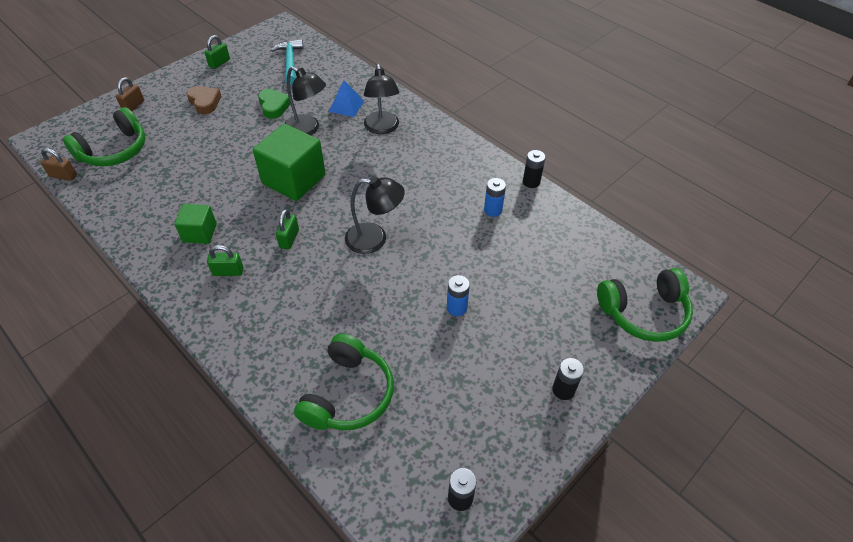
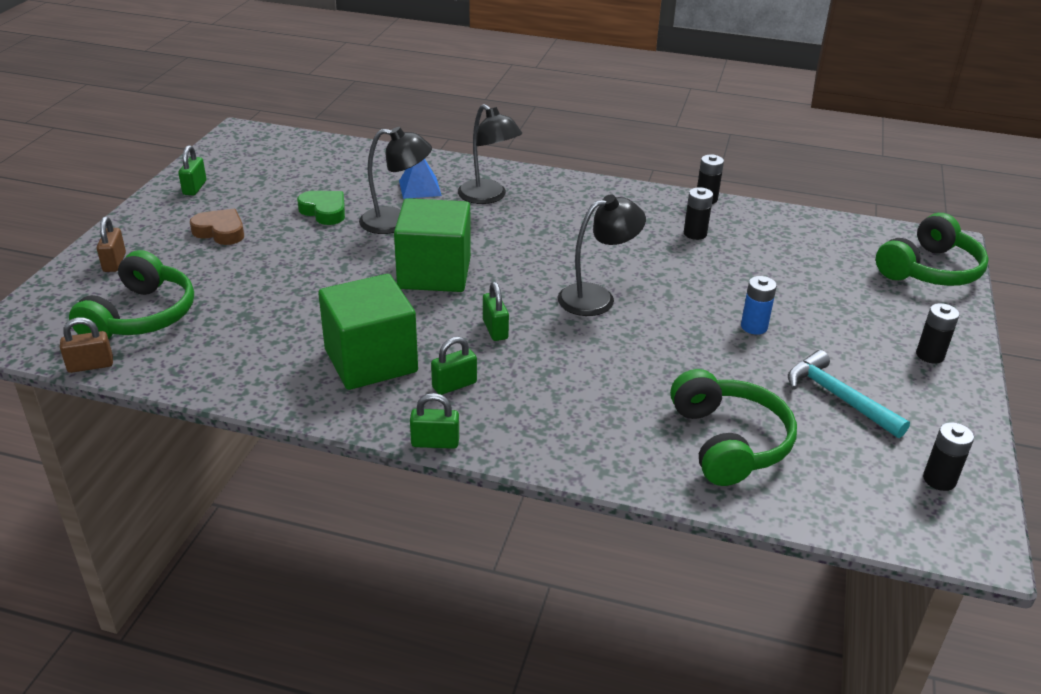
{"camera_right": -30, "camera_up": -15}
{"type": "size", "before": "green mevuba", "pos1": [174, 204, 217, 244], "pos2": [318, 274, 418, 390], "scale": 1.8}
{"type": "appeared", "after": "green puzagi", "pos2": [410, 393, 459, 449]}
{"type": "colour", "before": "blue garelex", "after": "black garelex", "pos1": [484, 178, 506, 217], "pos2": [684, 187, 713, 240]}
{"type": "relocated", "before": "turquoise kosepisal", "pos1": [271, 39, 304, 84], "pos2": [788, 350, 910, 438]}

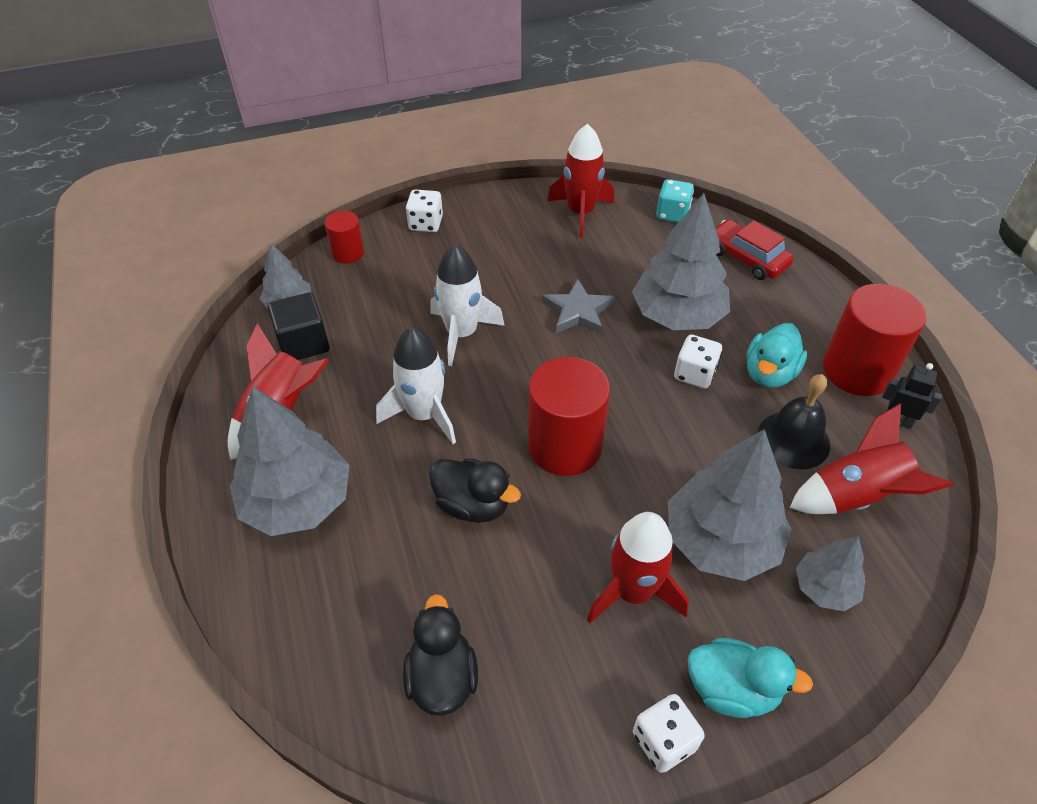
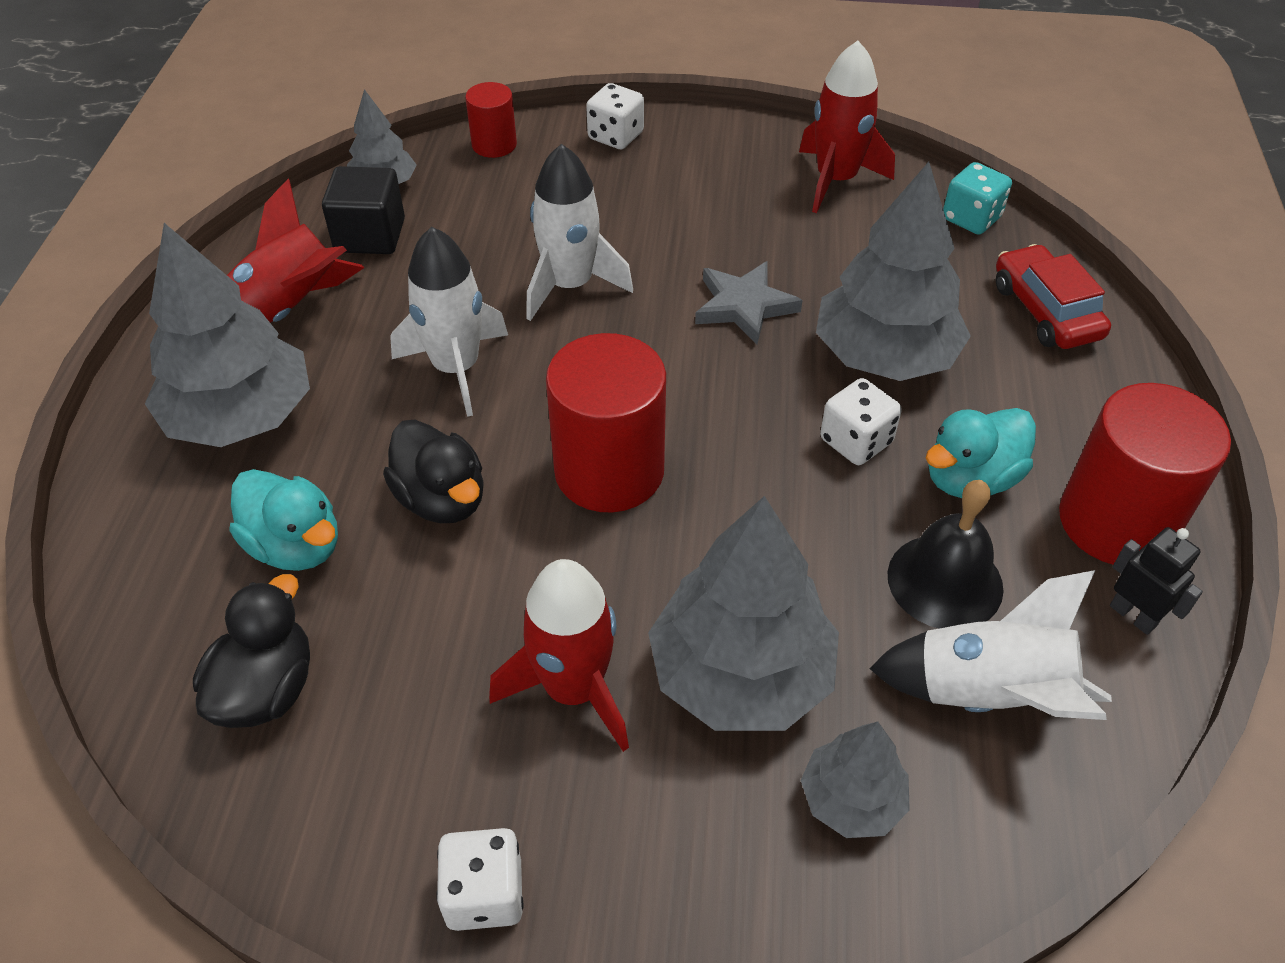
{"camera_right": 25, "camera_up": 0}
{"type": "relocated", "before": "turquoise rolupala", "pos1": [688, 638, 813, 718], "pos2": [230, 469, 338, 571]}
{"type": "colour", "before": "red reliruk", "after": "white reliruk", "pos1": [790, 404, 953, 514], "pos2": [869, 570, 1112, 720]}

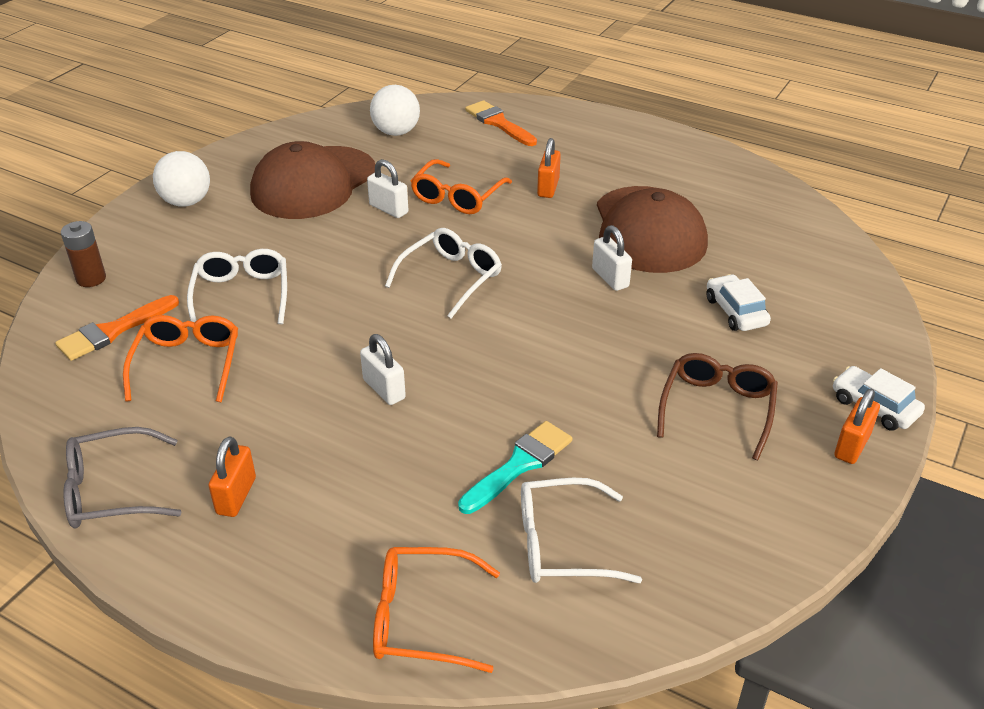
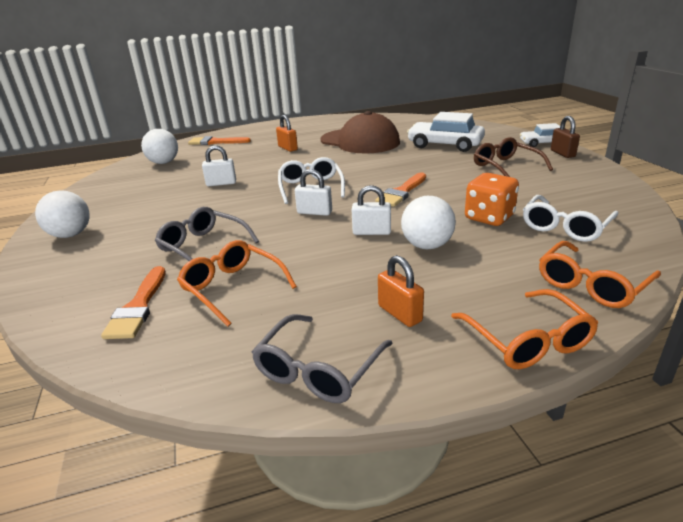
{"camera_right": -45, "camera_up": -10}
{"type": "colour", "before": "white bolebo", "after": "grey bolebo", "pos1": [187, 249, 287, 330], "pos2": [155, 207, 259, 261]}
{"type": "relocated", "before": "white puzagi", "pos1": [592, 225, 632, 291], "pos2": [295, 169, 332, 216]}
{"type": "appeared", "after": "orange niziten", "pos2": [375, 172, 426, 207]}
{"type": "appeared", "after": "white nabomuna", "pos2": [401, 196, 456, 249]}
{"type": "size", "before": "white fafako", "pos1": [706, 274, 771, 331], "pos2": [407, 112, 485, 152], "scale": 1.7}
{"type": "relocated", "before": "orange bolebo", "pos1": [411, 159, 512, 214], "pos2": [451, 289, 598, 369]}
{"type": "exchanged", "before": "turquoise niziten", "after": "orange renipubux", "pos1": [458, 421, 572, 514], "pos2": [465, 173, 519, 226]}
{"type": "colour", "before": "orange puzagi", "after": "brown puzagi", "pos1": [834, 389, 880, 464], "pos2": [551, 116, 580, 158]}
{"type": "missing", "before": "brown garelex", "pos1": [61, 221, 106, 287]}
{"type": "missing", "before": "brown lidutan", "pos1": [250, 141, 375, 219]}

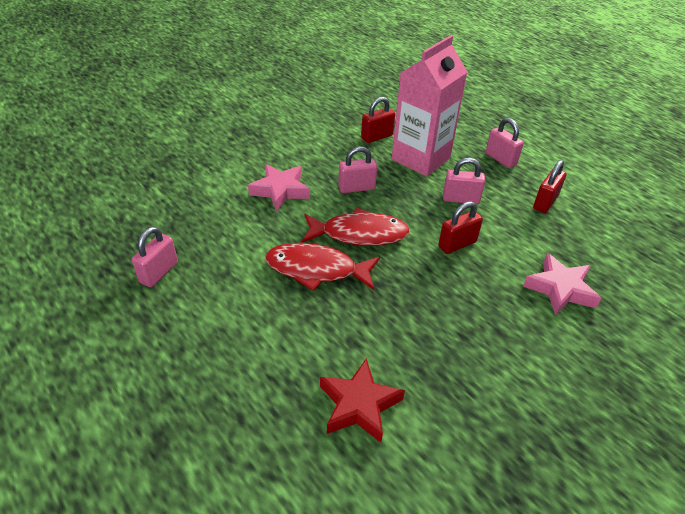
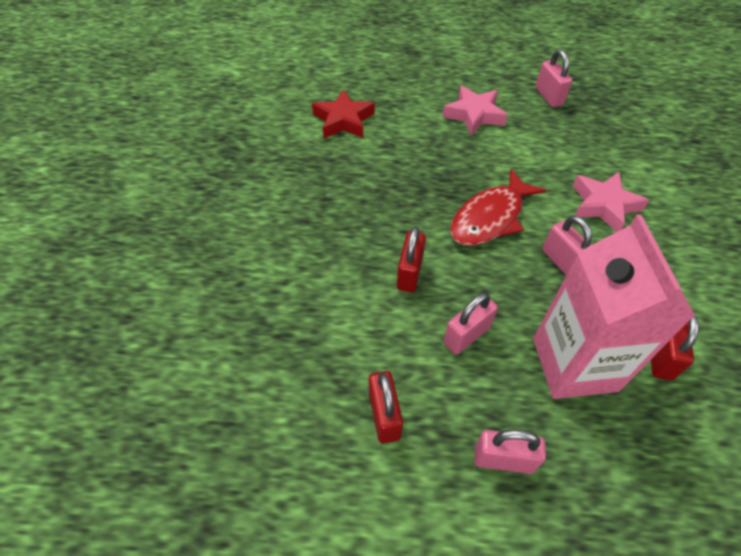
{"camera_right": 135, "camera_up": 10}
{"type": "relocated", "before": "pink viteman", "pos1": [523, 253, 601, 316], "pos2": [443, 86, 508, 136]}
{"type": "spun", "before": "pink puzagi", "pos1": [338, 146, 377, 193], "pos2": [543, 216, 592, 275], "turn": -60}
{"type": "missing", "before": "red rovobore", "pos1": [265, 243, 380, 291]}

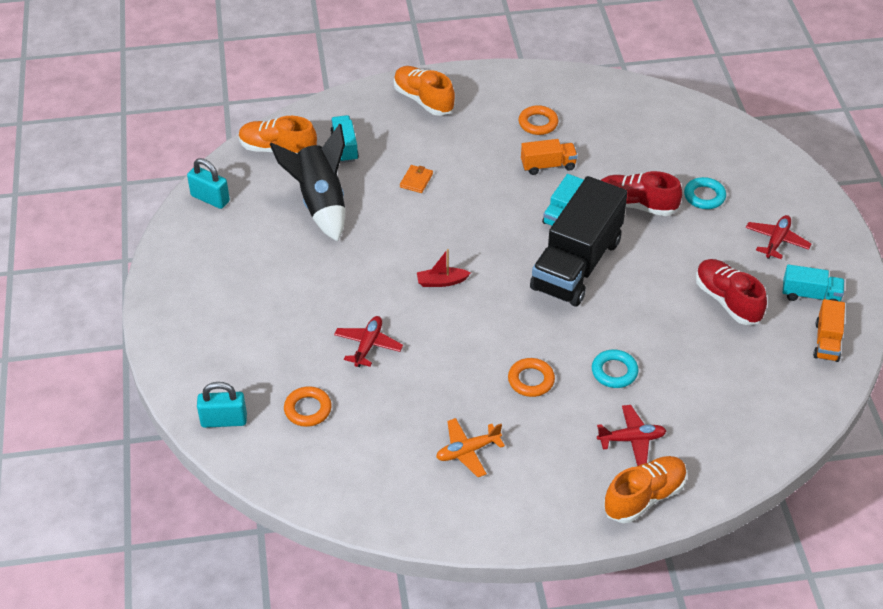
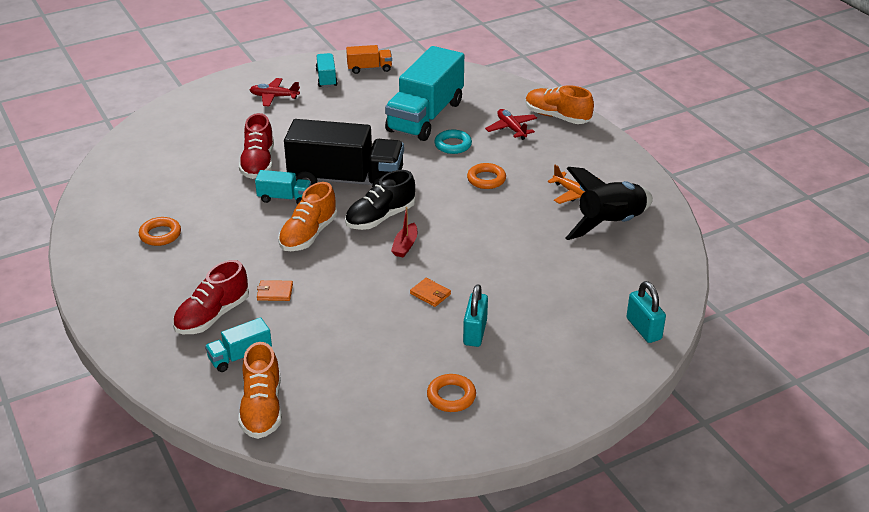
{"camera_right": -110, "camera_up": -10}
{"type": "relocated", "before": "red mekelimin", "pos1": [696, 259, 767, 325], "pos2": [173, 260, 249, 334]}
{"type": "relocated", "before": "orange mekelimin", "pos1": [394, 66, 455, 116], "pos2": [278, 182, 337, 251]}
{"type": "appeared", "after": "black mekelimin", "pos2": [345, 170, 415, 230]}
{"type": "appeared", "after": "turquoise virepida", "pos2": [385, 46, 464, 141]}
{"type": "spun", "before": "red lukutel", "pos1": [417, 249, 471, 287], "pos2": [391, 207, 417, 258], "turn": 45}
{"type": "appeared", "after": "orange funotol", "pos2": [410, 278, 451, 307]}
{"type": "relocated", "before": "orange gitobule", "pos1": [284, 386, 332, 427], "pos2": [427, 374, 476, 412]}
{"type": "relocated", "before": "turquoise puzagi", "pos1": [187, 158, 230, 209], "pos2": [463, 284, 488, 347]}
{"type": "relocated", "before": "black reliruk", "pos1": [270, 124, 345, 242], "pos2": [566, 167, 653, 240]}
{"type": "missing", "before": "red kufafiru", "pos1": [334, 316, 403, 367]}
{"type": "missing", "before": "orange virepida", "pos1": [521, 139, 578, 175]}
{"type": "missing", "before": "turquoise gitobule", "pos1": [684, 177, 726, 209]}

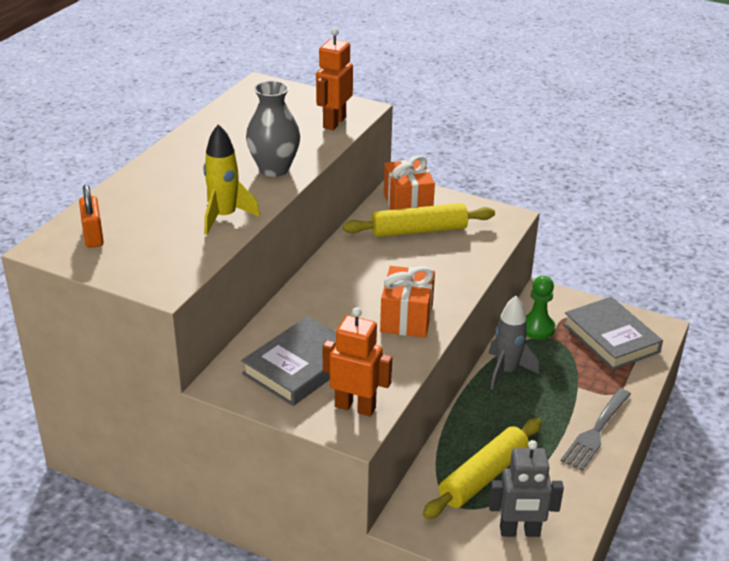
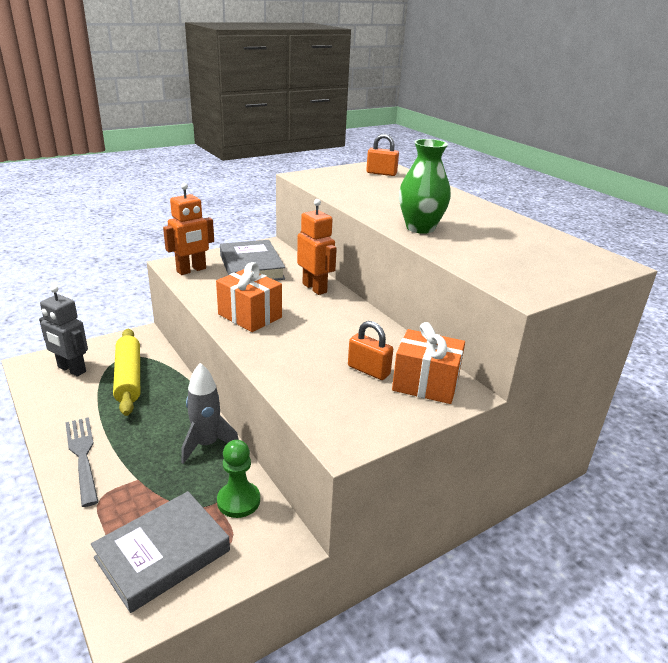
{"camera_right": 120, "camera_up": -5}
{"type": "spun", "before": "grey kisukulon", "pos1": [489, 440, 564, 537], "pos2": [39, 285, 88, 377], "turn": -90}
{"type": "spun", "before": "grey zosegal", "pos1": [563, 297, 663, 370], "pos2": [91, 491, 230, 613], "turn": -45}
{"type": "relocated", "before": "orange kisukulon", "pos1": [316, 28, 353, 130], "pos2": [297, 199, 337, 295]}
{"type": "exchanged", "before": "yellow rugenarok", "after": "orange puzagi", "pos1": [343, 203, 495, 237], "pos2": [348, 321, 393, 380]}
{"type": "colour", "before": "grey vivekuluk", "after": "green vivekuluk", "pos1": [246, 81, 300, 177], "pos2": [399, 139, 451, 234]}
{"type": "missing", "before": "yellow reliruk", "pos1": [203, 124, 260, 235]}

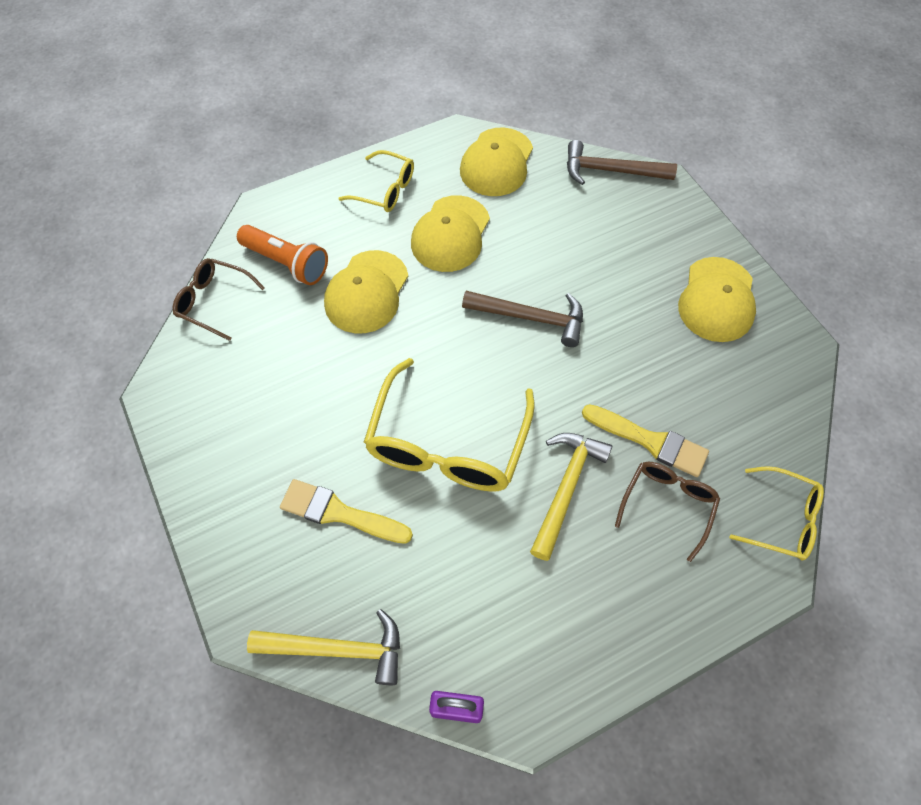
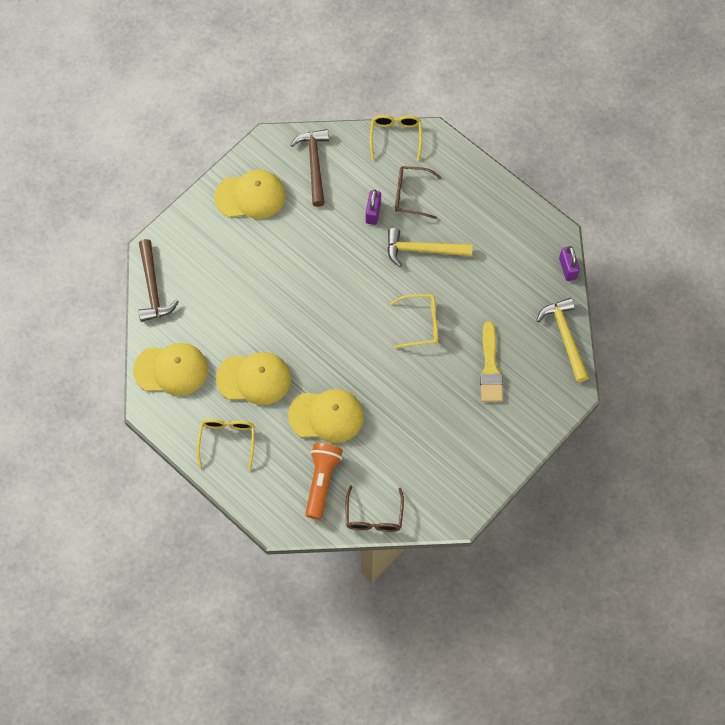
{"camera_right": -110, "camera_up": 5}
{"type": "relocated", "before": "brown kosepisal", "pos1": [462, 291, 583, 347], "pos2": [290, 129, 329, 207]}
{"type": "exchanged", "before": "yellow niziten", "after": "purple puzagi", "pos1": [582, 404, 709, 477], "pos2": [366, 189, 381, 225]}
{"type": "size", "before": "yellow bolebo", "pos1": [364, 358, 535, 492], "pos2": [390, 294, 438, 348], "scale": 0.55}

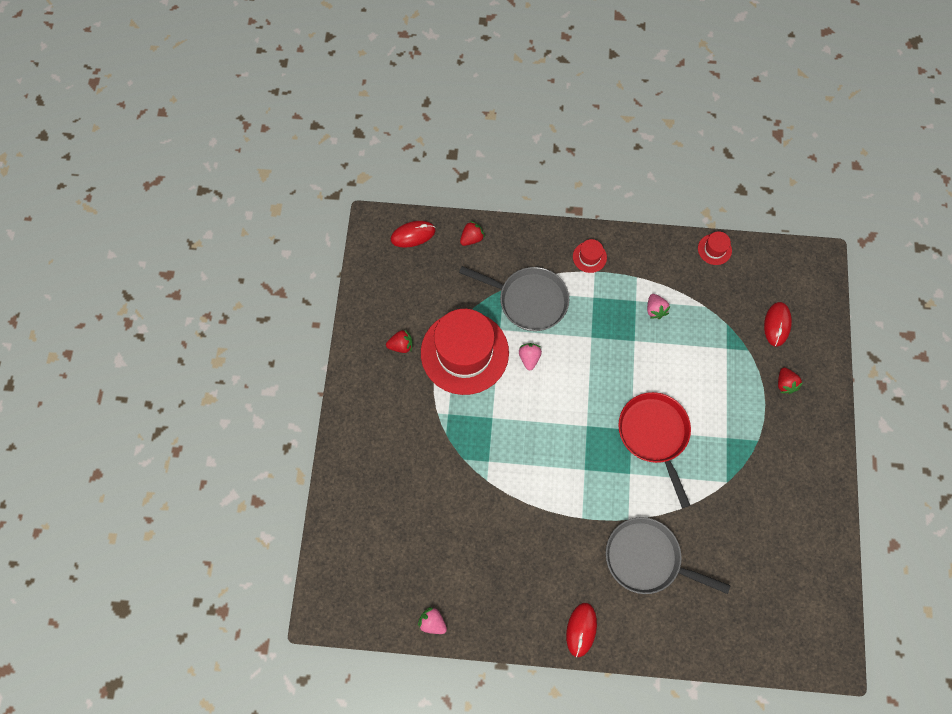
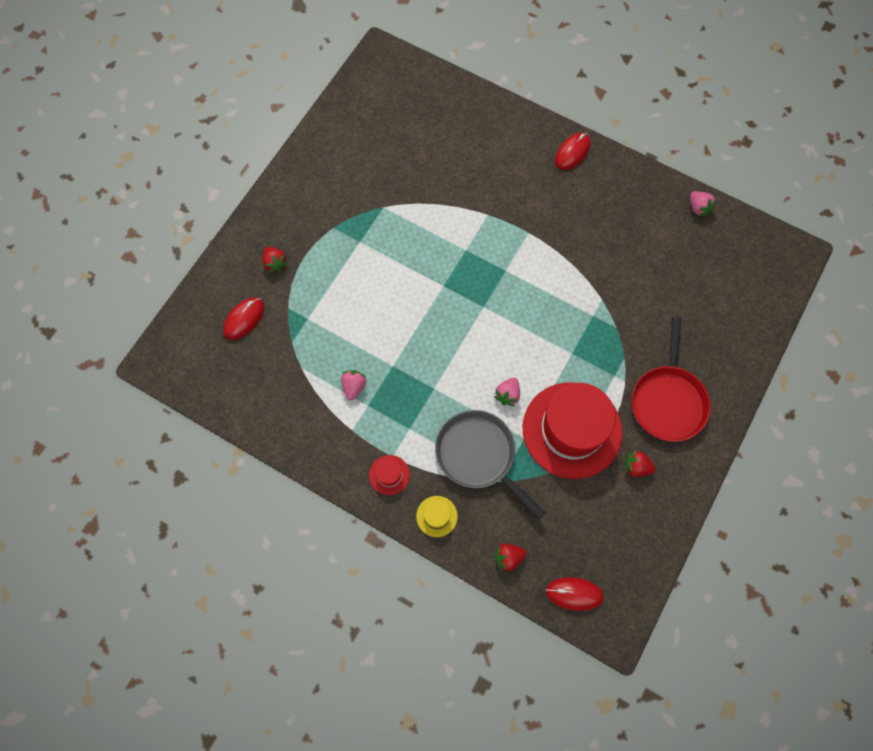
{"camera_right": -155, "camera_up": 0}
{"type": "spun", "before": "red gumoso", "pos1": [778, 367, 803, 394], "pos2": [263, 247, 288, 273], "turn": 135}
{"type": "appeared", "after": "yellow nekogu", "pos2": [416, 496, 458, 537]}
{"type": "relocated", "before": "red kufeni", "pos1": [618, 392, 691, 508], "pos2": [632, 317, 711, 442]}
{"type": "missing", "before": "grey kufeni", "pos1": [606, 517, 730, 594]}
{"type": "missing", "before": "red nekogu", "pos1": [698, 231, 732, 265]}

